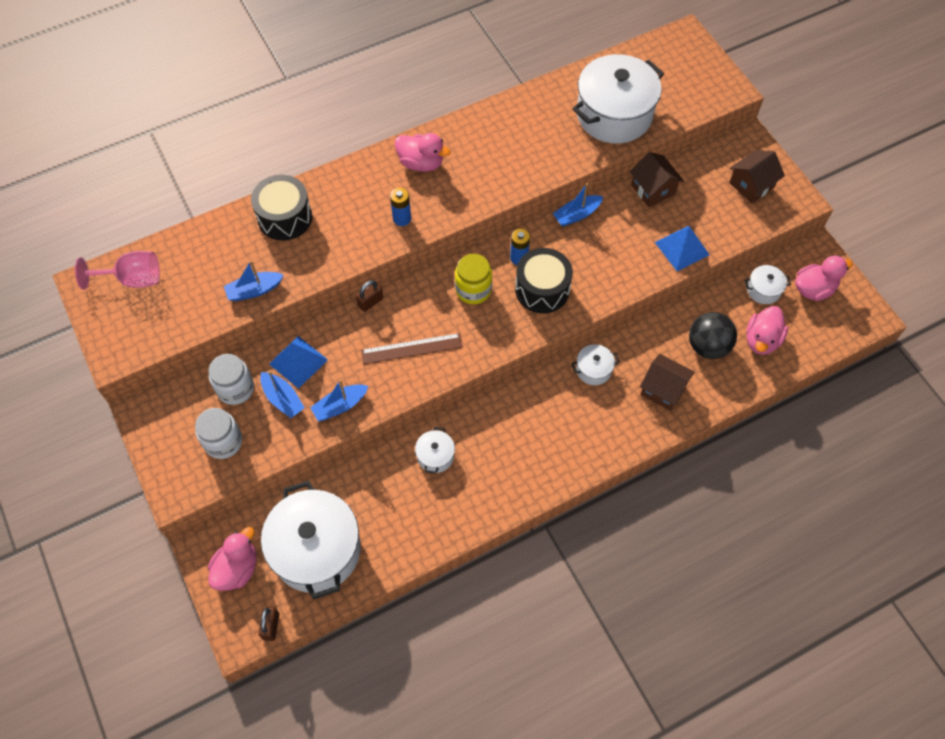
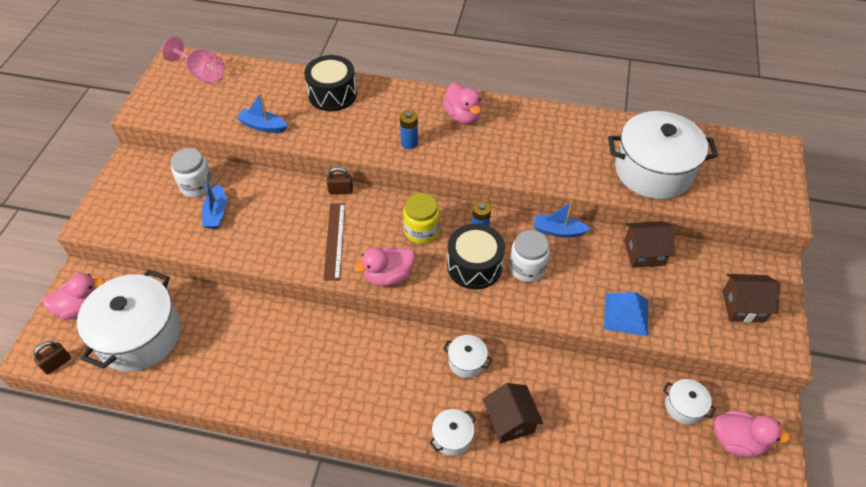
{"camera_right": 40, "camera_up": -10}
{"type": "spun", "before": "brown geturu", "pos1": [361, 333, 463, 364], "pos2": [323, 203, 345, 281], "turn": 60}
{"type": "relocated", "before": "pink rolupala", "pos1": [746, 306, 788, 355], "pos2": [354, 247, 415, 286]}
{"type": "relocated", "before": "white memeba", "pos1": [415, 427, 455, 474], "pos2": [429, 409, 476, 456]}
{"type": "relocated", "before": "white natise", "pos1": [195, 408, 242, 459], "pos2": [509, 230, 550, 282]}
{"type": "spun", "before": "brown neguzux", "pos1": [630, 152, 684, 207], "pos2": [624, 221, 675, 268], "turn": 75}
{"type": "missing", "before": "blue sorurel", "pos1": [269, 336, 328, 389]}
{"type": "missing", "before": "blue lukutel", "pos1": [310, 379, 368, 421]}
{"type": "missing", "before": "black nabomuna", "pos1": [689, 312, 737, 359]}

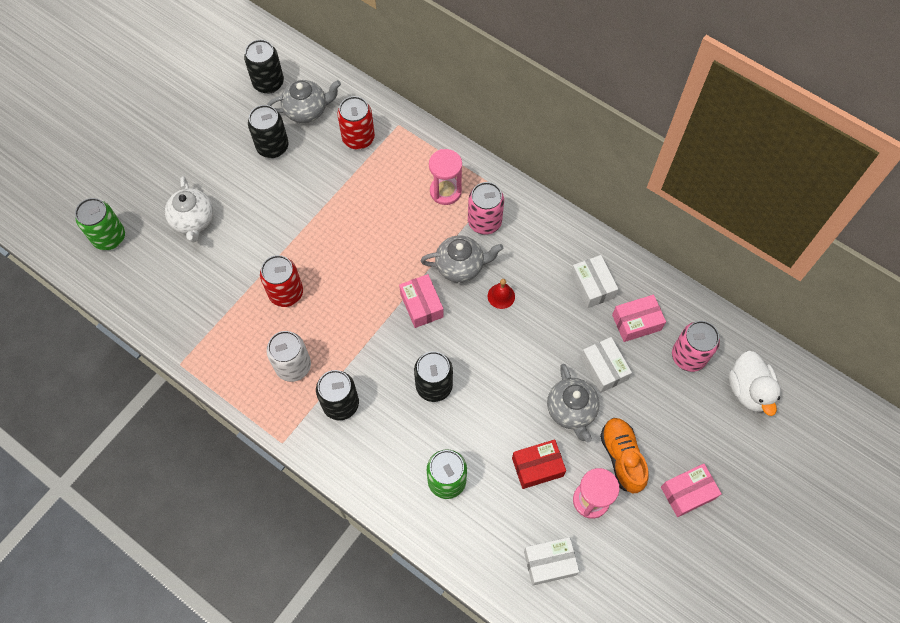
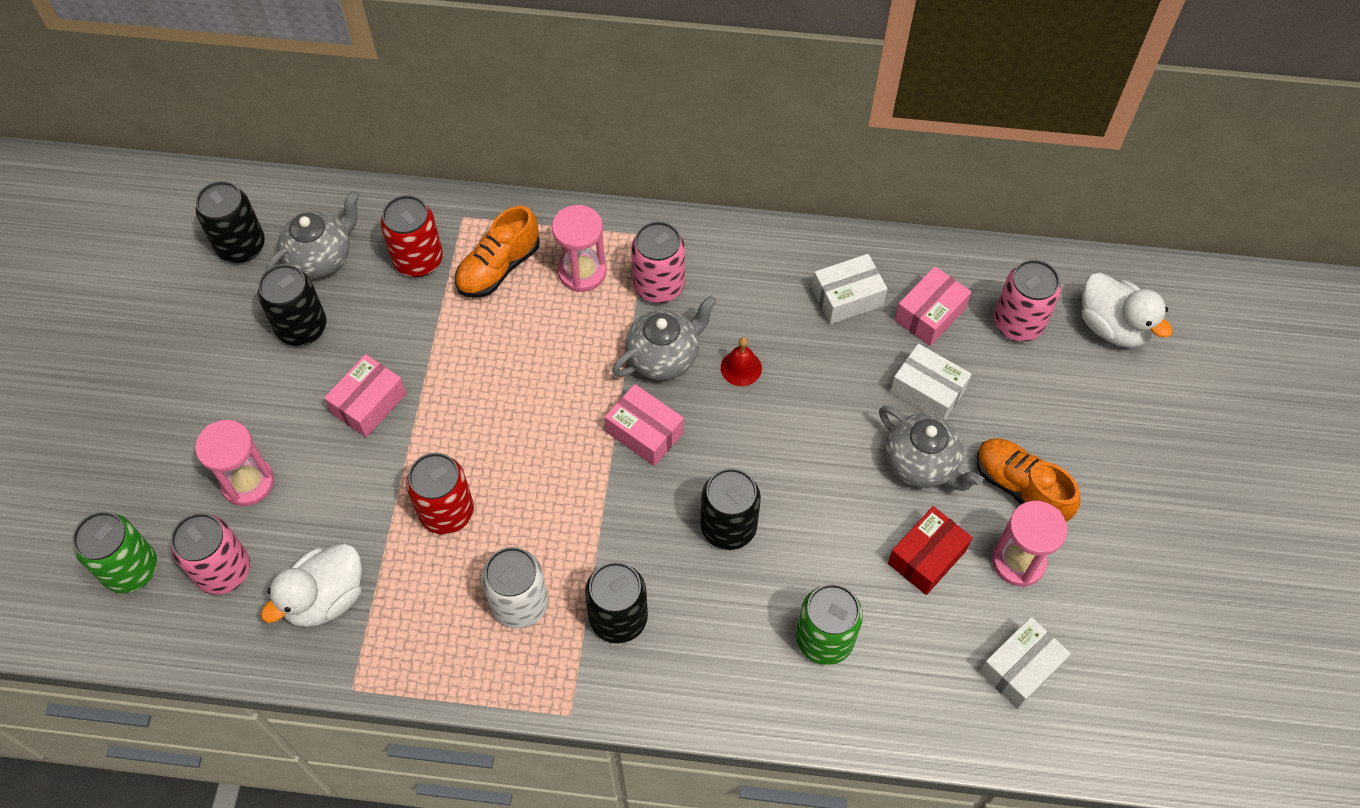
{"camera_right": -30, "camera_up": -5}
{"type": "appeared", "after": "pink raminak", "pos2": [171, 513, 250, 595]}
{"type": "exchanged", "before": "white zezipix", "after": "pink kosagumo", "pos1": [165, 176, 214, 243], "pos2": [195, 420, 274, 506]}
{"type": "appeared", "after": "white rolupala", "pos2": [261, 544, 362, 627]}
{"type": "relocated", "before": "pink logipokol", "pos1": [661, 464, 722, 517], "pos2": [324, 354, 407, 437]}
{"type": "appeared", "after": "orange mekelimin", "pos2": [455, 206, 540, 297]}
{"type": "spun", "before": "white logipokol", "pos1": [571, 255, 618, 308], "pos2": [812, 254, 888, 324], "turn": -60}

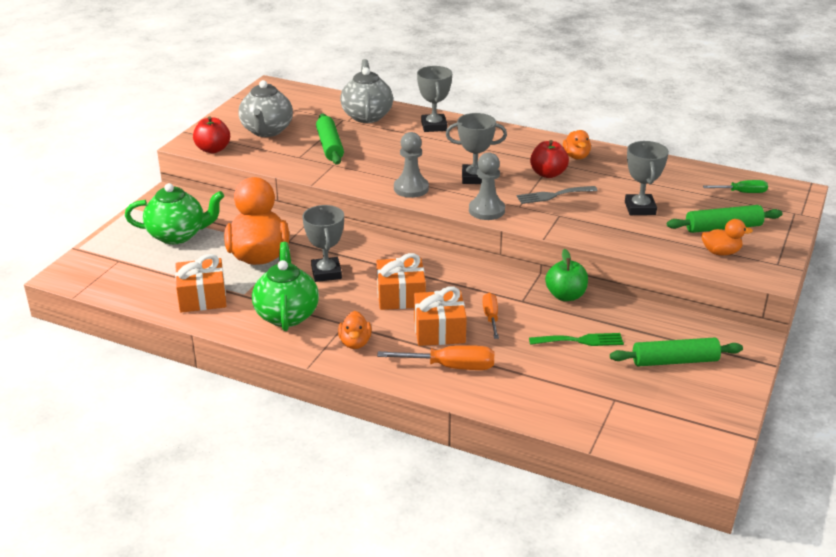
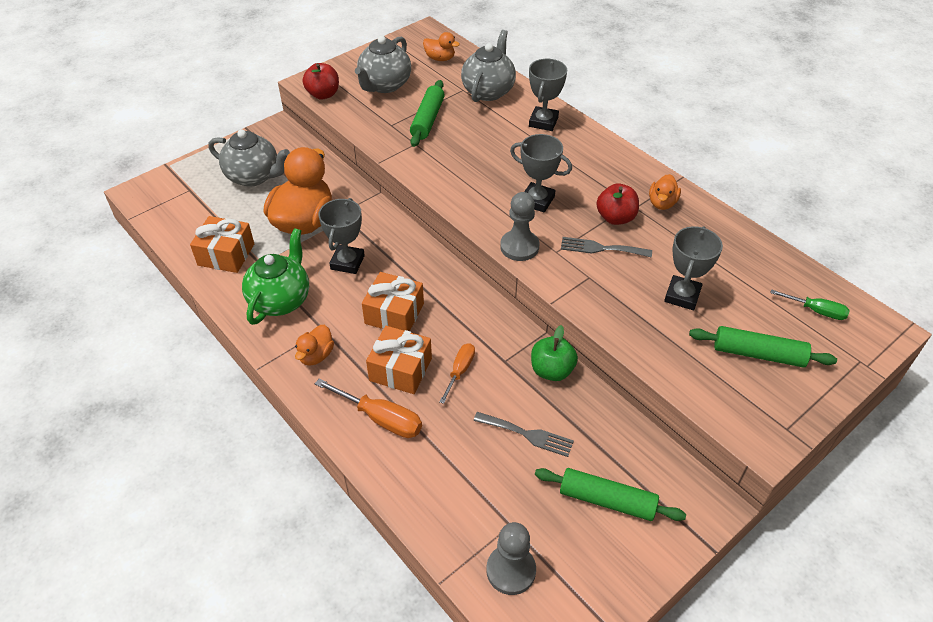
{"camera_right": 25, "camera_up": 15}
{"type": "colour", "before": "green zezipix", "after": "grey zezipix", "pos1": [125, 183, 224, 244], "pos2": [208, 129, 290, 187]}
{"type": "relocated", "before": "orange rolupala", "pos1": [701, 219, 753, 256], "pos2": [423, 32, 460, 61]}
{"type": "colour", "before": "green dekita", "after": "grey dekita", "pos1": [529, 333, 624, 346], "pos2": [473, 412, 574, 457]}
{"type": "relocated", "before": "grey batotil", "pos1": [394, 132, 429, 198], "pos2": [487, 522, 536, 595]}

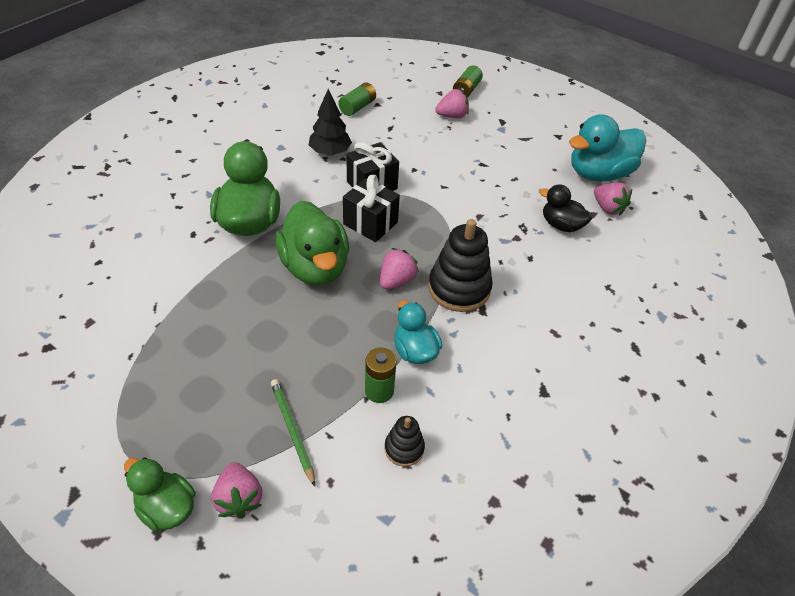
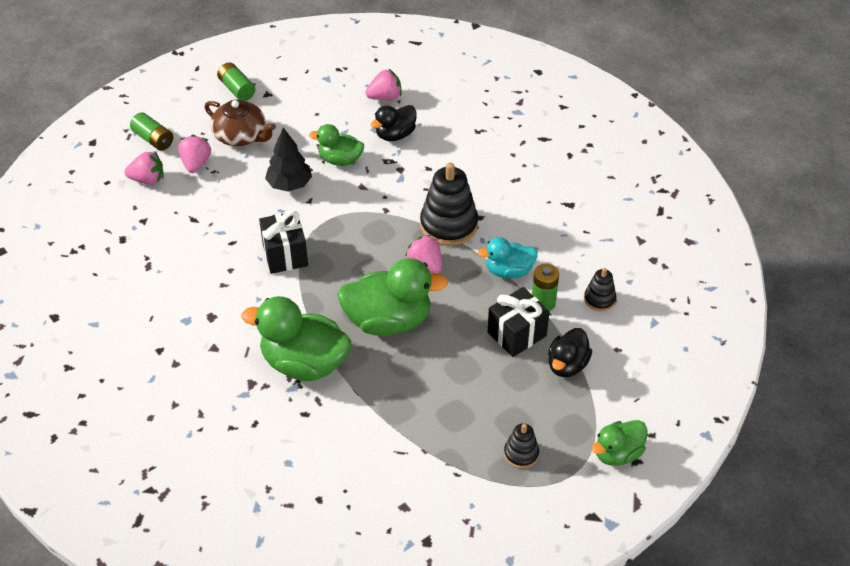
{"camera_right": -70, "camera_up": 0}
{"type": "relocated", "before": "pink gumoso", "pos1": [211, 462, 262, 519], "pos2": [124, 151, 164, 185]}
{"type": "appeared", "after": "brown zezipix", "pos2": [204, 100, 276, 146]}
{"type": "relocated", "before": "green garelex", "pos1": [338, 82, 376, 116], "pos2": [217, 62, 255, 101]}
{"type": "relocated", "before": "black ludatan", "pos1": [309, 89, 352, 155], "pos2": [265, 128, 312, 192]}
{"type": "appeared", "after": "green rolupala", "pos2": [309, 124, 364, 166]}
{"type": "relocated", "before": "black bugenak", "pos1": [343, 175, 400, 242], "pos2": [487, 287, 550, 357]}
{"type": "appeared", "after": "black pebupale", "pos2": [504, 423, 539, 469]}
{"type": "exchanged", "before": "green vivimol", "after": "black rolupala", "pos1": [271, 379, 315, 487], "pos2": [548, 328, 592, 377]}
{"type": "missing", "before": "turquoise rolupala", "pos1": [569, 114, 646, 181]}

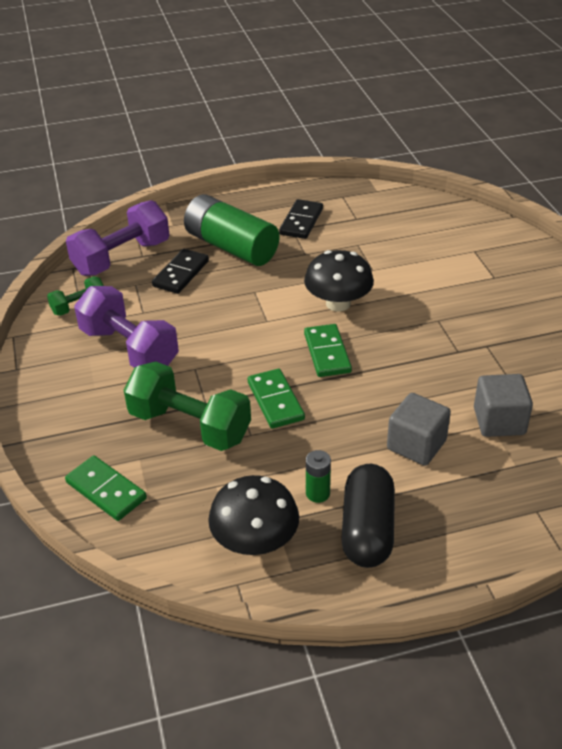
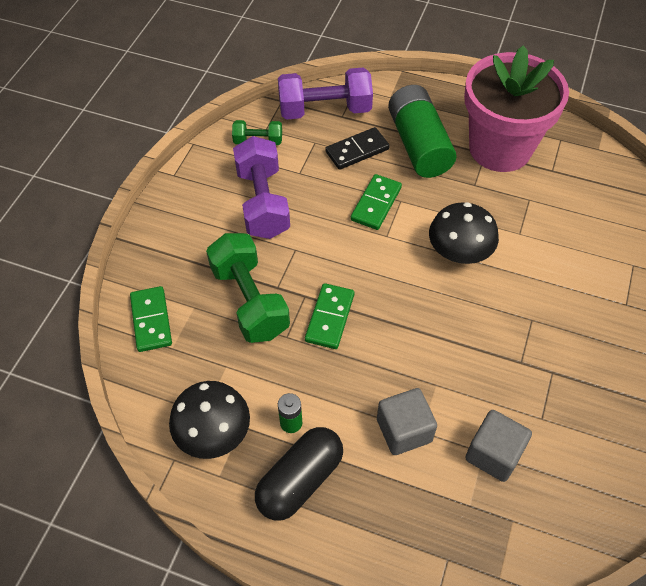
{"camera_right": 35, "camera_up": 15}
{"type": "relocated", "before": "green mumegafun", "pos1": [304, 324, 352, 377], "pos2": [351, 174, 402, 230]}
{"type": "exchanged", "before": "black mumegafun", "after": "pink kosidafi", "pos1": [279, 199, 323, 239], "pos2": [464, 45, 569, 172]}

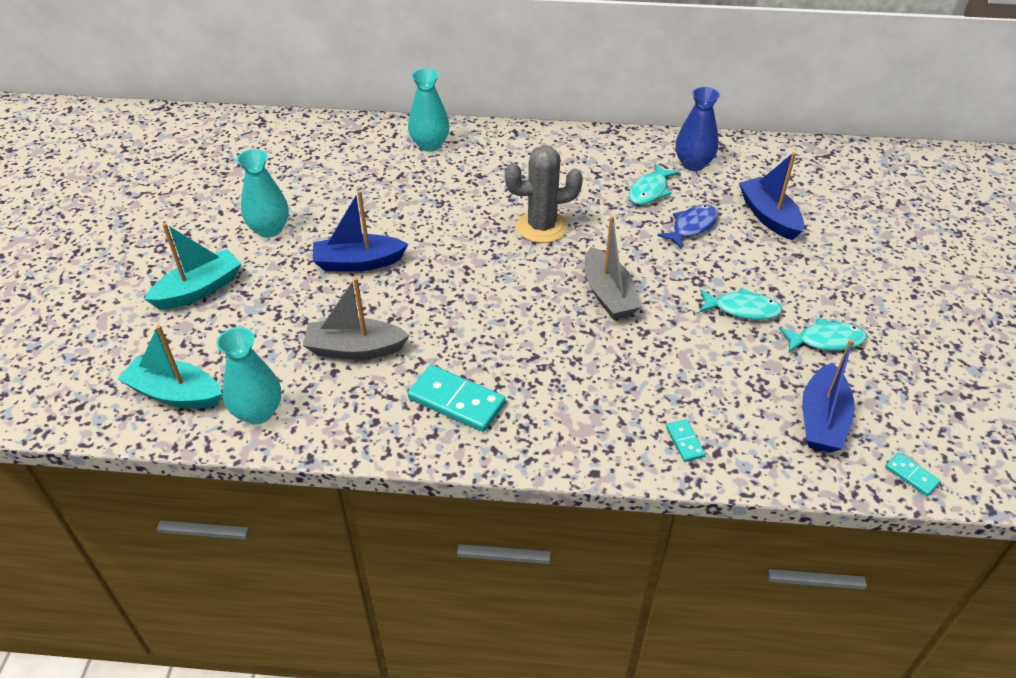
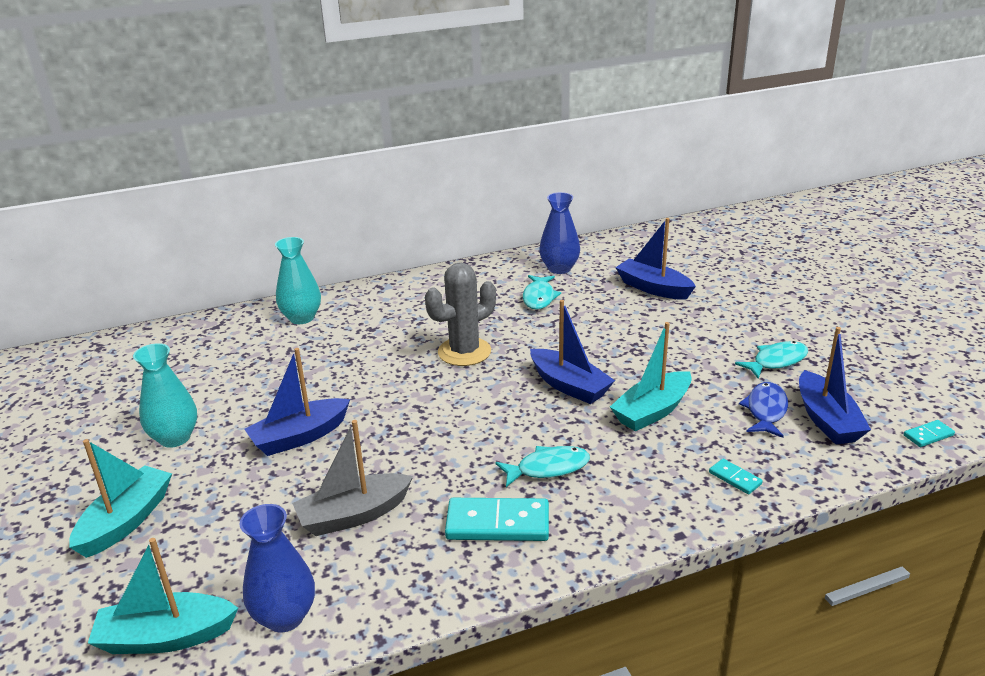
{"camera_right": -25, "camera_up": -15}
{"type": "colour", "before": "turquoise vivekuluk", "after": "blue vivekuluk", "pos1": [217, 327, 281, 425], "pos2": [239, 504, 315, 632]}
{"type": "relocated", "before": "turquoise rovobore", "pos1": [699, 288, 783, 320], "pos2": [495, 446, 590, 487]}
{"type": "colour", "before": "grey lukutel", "after": "blue lukutel", "pos1": [584, 216, 642, 320], "pos2": [530, 300, 615, 404]}
{"type": "appeared", "after": "turquoise lukutel", "pos2": [610, 322, 692, 431]}
{"type": "relocated", "before": "blue rovobore", "pos1": [657, 204, 718, 249], "pos2": [739, 382, 788, 438]}
{"type": "spun", "before": "turquoise mumegafun", "pos1": [885, 452, 941, 496], "pos2": [904, 420, 955, 447], "turn": -45}

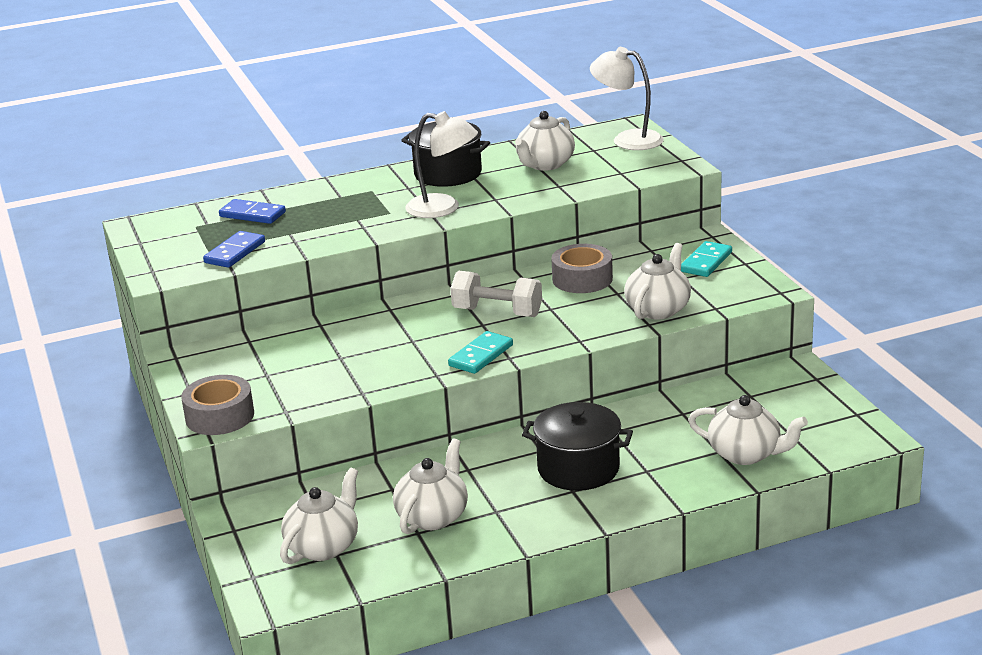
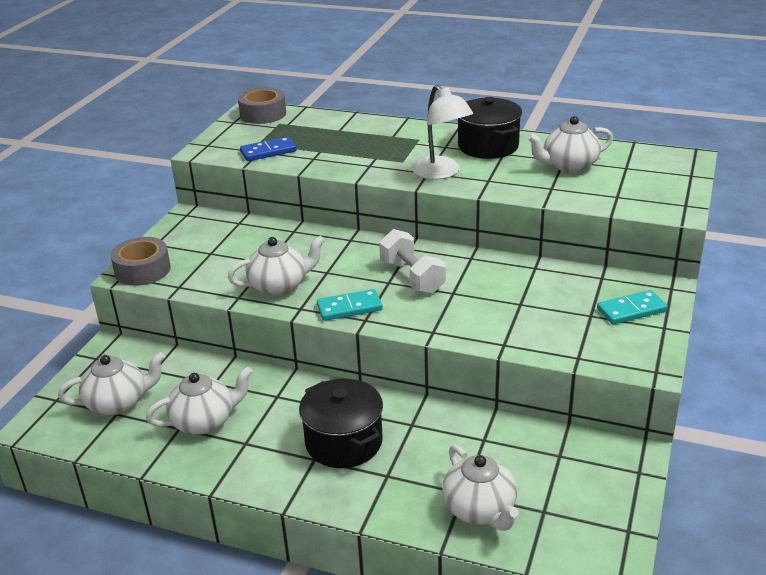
{"camera_right": 40, "camera_up": 5}
{"type": "relocated", "before": "white zezipix", "pos1": [624, 243, 691, 319], "pos2": [228, 236, 325, 296]}
{"type": "relocated", "before": "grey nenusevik", "pos1": [551, 244, 613, 293], "pos2": [238, 87, 286, 124]}
{"type": "missing", "before": "blue mumegafun", "pos1": [219, 199, 286, 224]}
{"type": "missing", "before": "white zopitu", "pos1": [590, 47, 664, 150]}

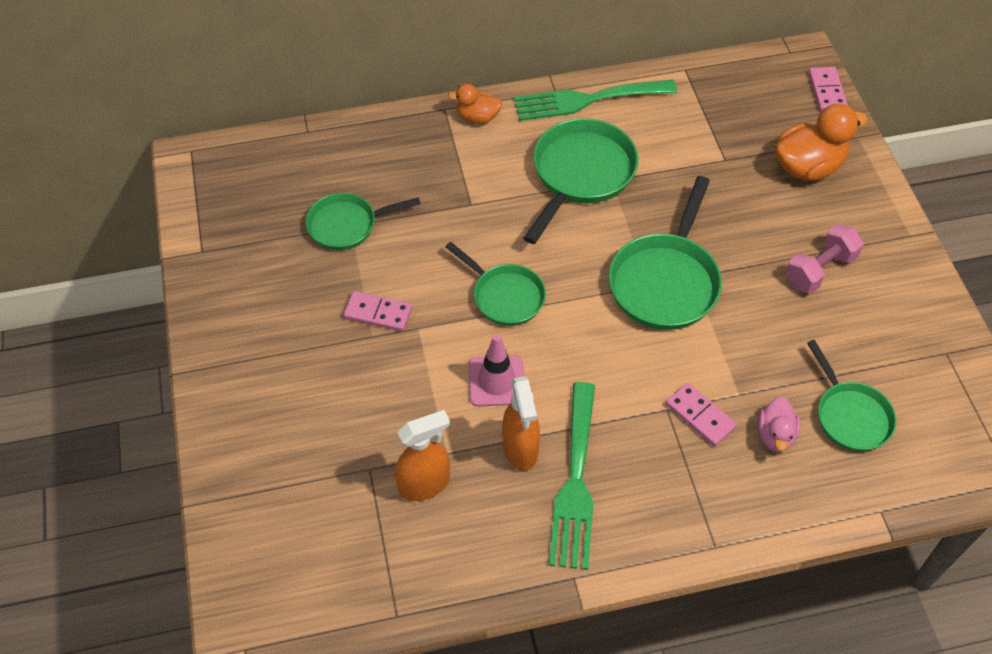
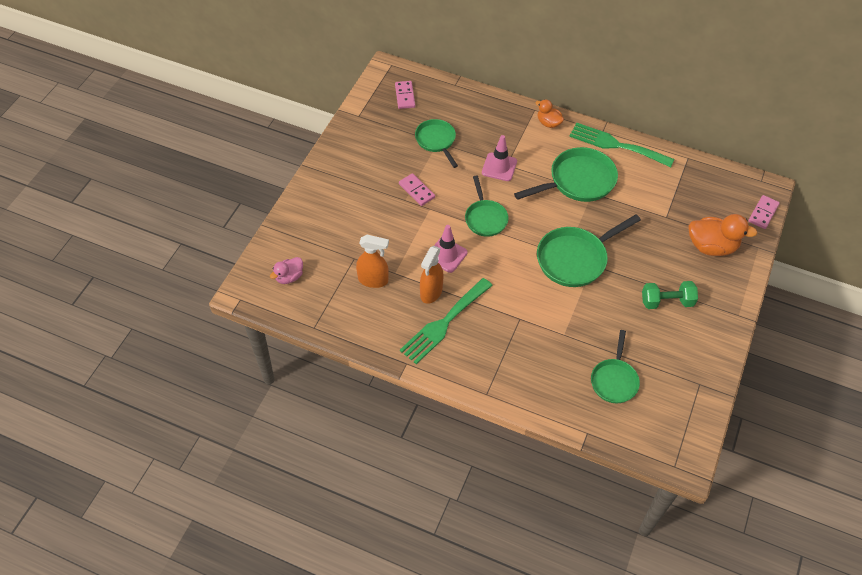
{"camera_right": 35, "camera_up": 0}
{"type": "relocated", "before": "pink rolupala", "pos1": [757, 397, 801, 452], "pos2": [270, 257, 303, 284]}
{"type": "relocated", "before": "pink mumegafun", "pos1": [666, 383, 737, 446], "pos2": [395, 81, 415, 109]}
{"type": "spun", "before": "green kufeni", "pos1": [306, 193, 421, 250], "pos2": [415, 119, 458, 168], "turn": 45}
{"type": "appeared", "after": "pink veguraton", "pos2": [482, 135, 517, 181]}
{"type": "colour", "before": "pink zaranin", "after": "green zaranin", "pos1": [785, 224, 864, 293], "pos2": [642, 281, 698, 309]}

